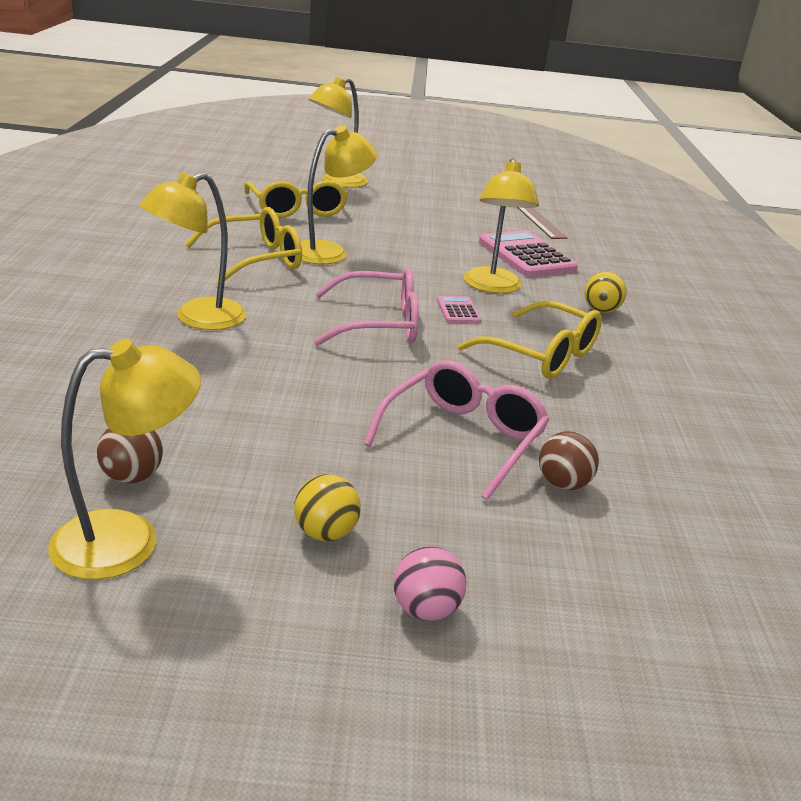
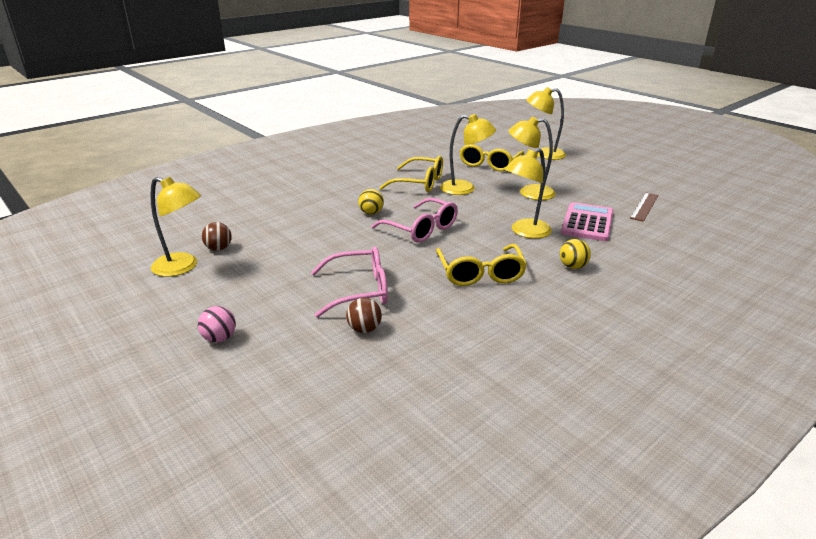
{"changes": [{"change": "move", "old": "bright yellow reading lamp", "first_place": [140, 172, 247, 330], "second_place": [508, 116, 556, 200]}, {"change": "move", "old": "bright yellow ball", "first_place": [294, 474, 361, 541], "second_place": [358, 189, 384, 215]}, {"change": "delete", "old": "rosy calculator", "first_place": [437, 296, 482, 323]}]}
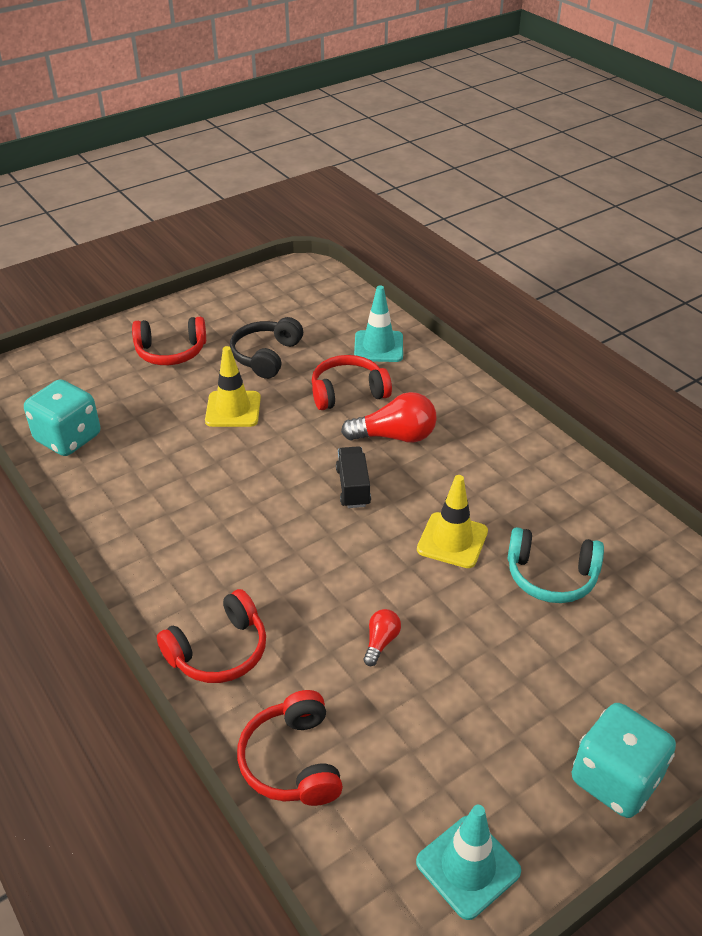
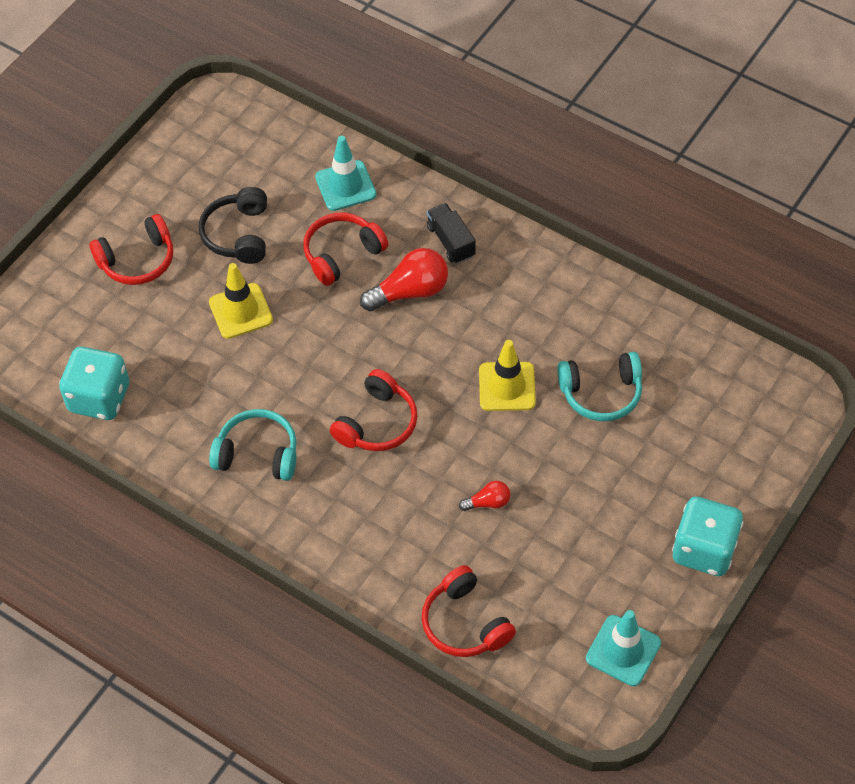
{"changes": [{"change": "move", "old": "scarlet headphones", "first_place": [157, 589, 266, 683], "second_place": [330, 369, 417, 451]}, {"change": "move", "old": "ebony lorry", "first_place": [336, 446, 371, 508], "second_place": [427, 203, 476, 264]}, {"change": "rotate", "old": "scarlet light bulb", "first_place": [363, 609, 401, 666], "second_place": [459, 481, 510, 511], "degrees": 75}, {"change": "insert", "new": "teal headphones", "second_place": [209, 409, 297, 481]}]}
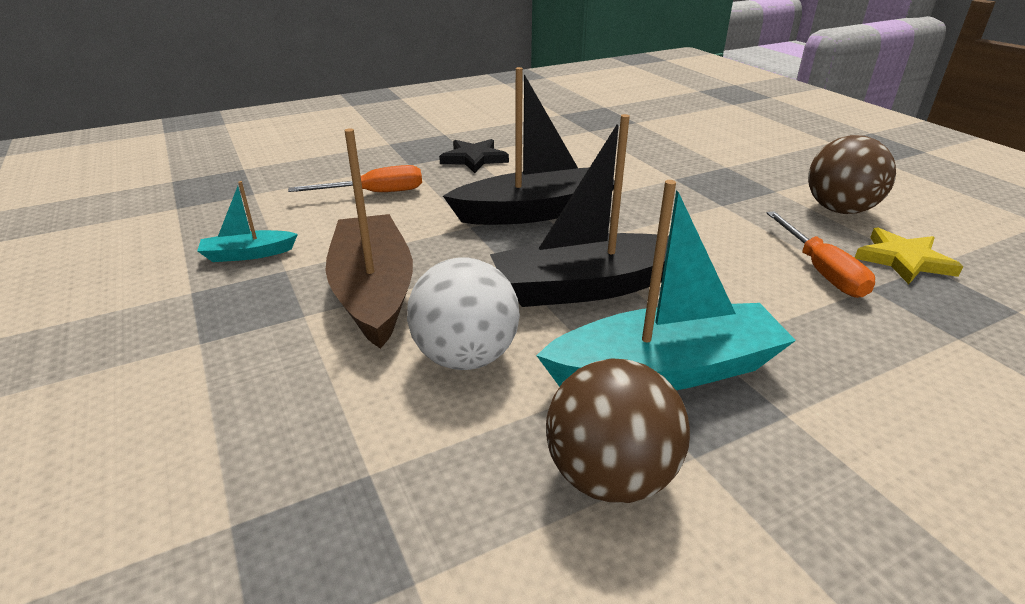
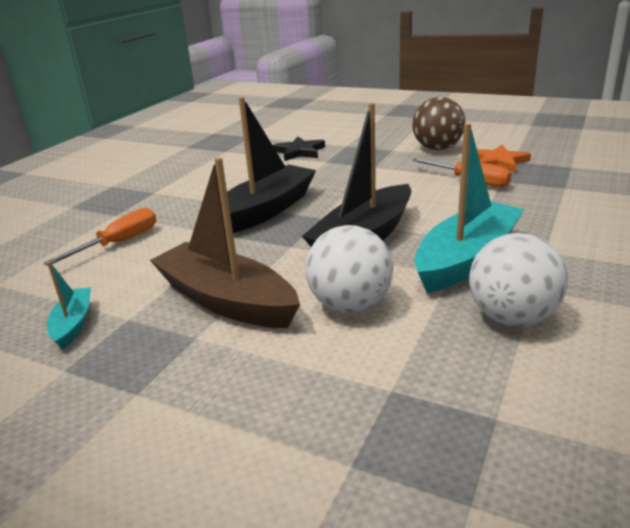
{"changes": [{"change": "rotate", "old": "teal sailboat", "first_place": [197, 181, 298, 262], "second_place": [47, 261, 91, 350], "degrees": 135}, {"change": "move", "old": "ebony five-pointed star", "first_place": [439, 139, 509, 173], "second_place": [273, 137, 325, 161]}, {"change": "recolor", "old": "russet ball", "new": "snow-white ball", "first_place": [546, 358, 690, 503], "second_place": [469, 233, 568, 326]}, {"change": "recolor", "old": "bright yellow five-pointed star", "new": "bright orange five-pointed star", "first_place": [855, 228, 963, 284], "second_place": [477, 145, 531, 172]}]}
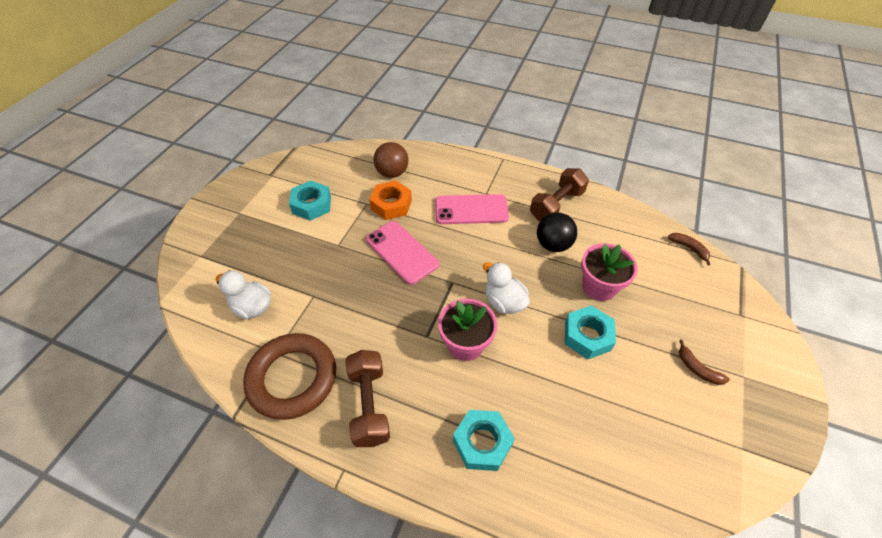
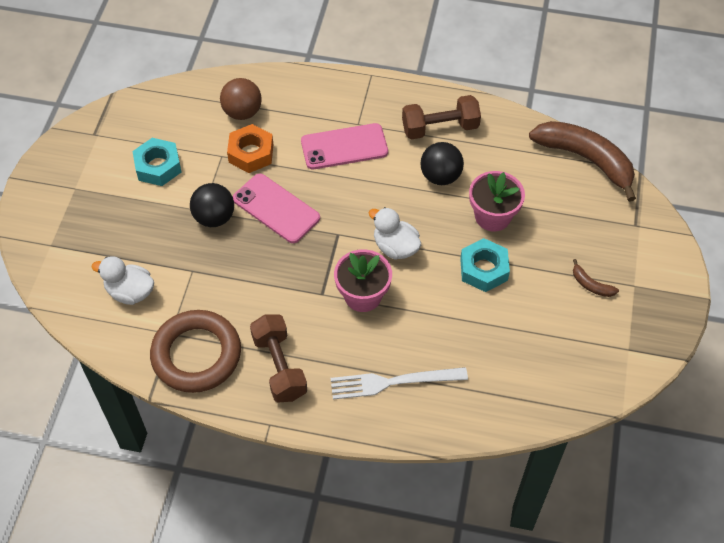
{"changes": [{"change": "replace", "old": "teal hexagon nut", "new": "snow-white fork", "first_place": [453, 410, 515, 471], "second_place": [331, 367, 468, 399]}, {"change": "rotate", "old": "russet free weight", "first_place": [530, 168, 589, 221], "second_place": [402, 95, 481, 140], "degrees": 45}, {"change": "resize", "old": "russet banana", "first_place": [668, 233, 711, 266], "second_place": [529, 121, 636, 202], "factor": 2.42}, {"change": "insert", "new": "ebony ball", "second_place": [190, 183, 234, 227]}]}
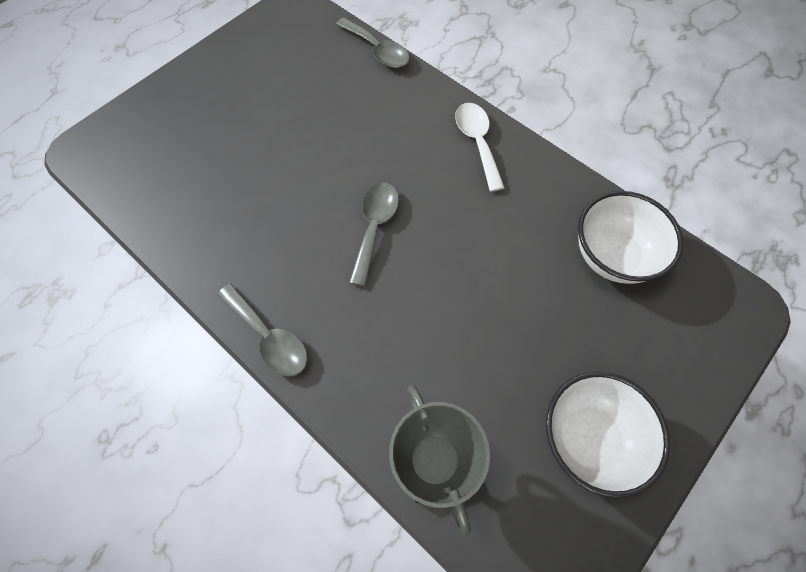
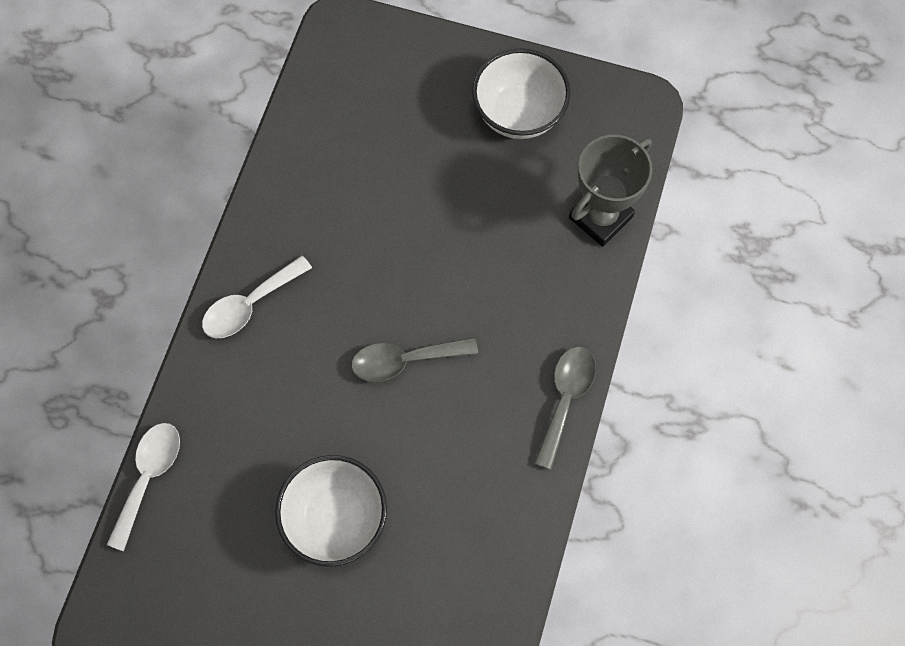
{"changes": [{"change": "recolor", "old": "ash-grey teaspoon", "new": "snow-white teaspoon", "first_place": [336, 17, 410, 68], "second_place": [107, 423, 180, 551]}, {"change": "move", "old": "snow-white deep dish", "first_place": [578, 191, 683, 284], "second_place": [275, 455, 387, 567]}]}
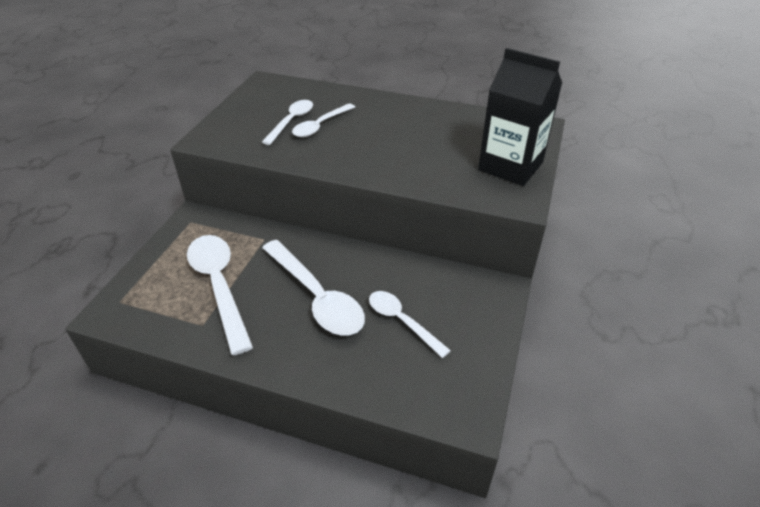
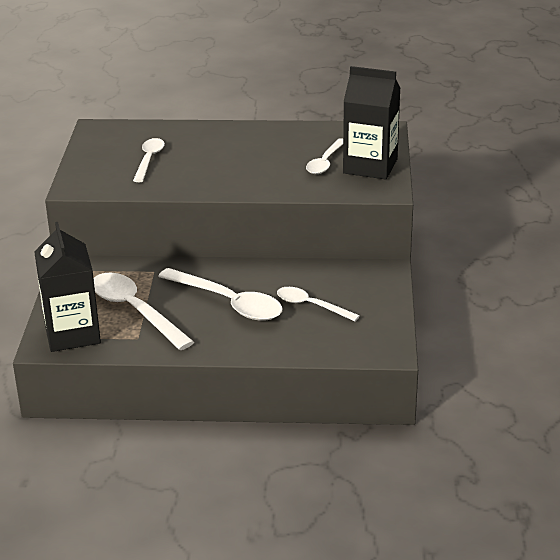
{"changes": [{"change": "move", "old": "snow-white teaspoon", "first_place": [292, 103, 355, 137], "second_place": [306, 138, 343, 174]}, {"change": "insert", "new": "ebony carton", "second_place": [34, 222, 101, 352]}]}
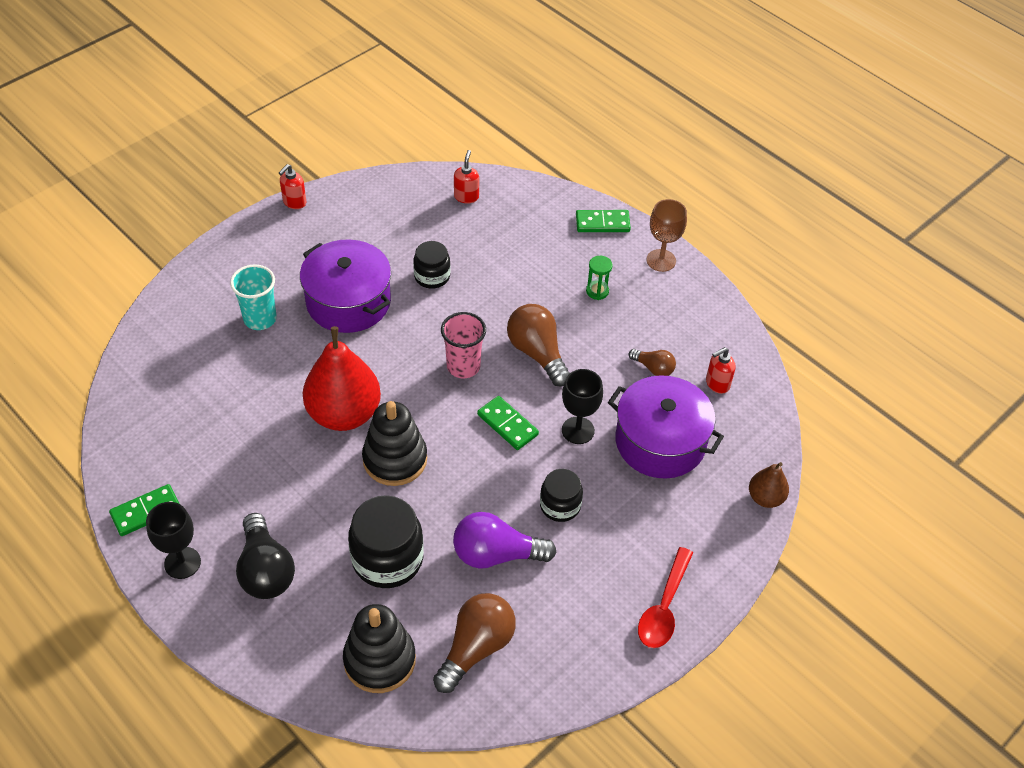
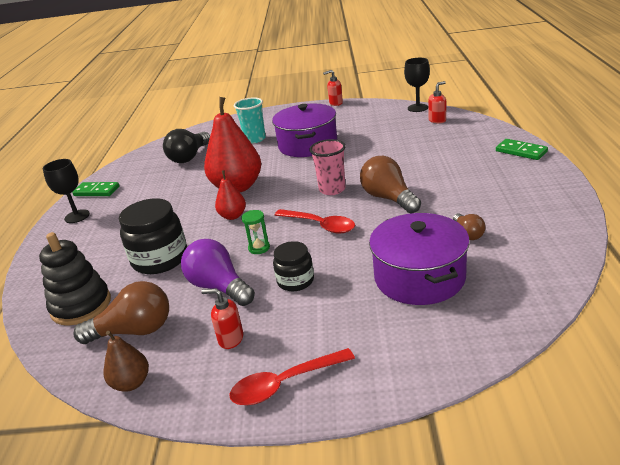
{"changes": [{"change": "move", "old": "ebony light bulb", "first_place": [236, 513, 295, 599], "second_place": [163, 129, 210, 163]}, {"change": "replace", "old": "ebony stacking toy", "new": "scarlet pear", "first_place": [362, 401, 427, 486], "second_place": [215, 170, 246, 220]}, {"change": "delete", "old": "ebony preserve jar", "first_place": [413, 241, 451, 289]}, {"change": "replace", "old": "emerald domino", "new": "scarlet teaspoon", "first_place": [477, 396, 539, 450], "second_place": [275, 209, 355, 234]}, {"change": "rotate", "old": "russet light bulb", "first_place": [507, 304, 570, 387], "second_place": [360, 156, 421, 213], "degrees": -45}, {"change": "move", "old": "ebony wine glass", "first_place": [562, 369, 603, 444], "second_place": [404, 58, 430, 112]}, {"change": "move", "old": "emerald sandglass", "first_place": [586, 256, 613, 300], "second_place": [241, 210, 270, 254]}, {"change": "delete", "old": "russet wine glass", "first_place": [647, 199, 687, 272]}, {"change": "move", "old": "scarlet pump bottle", "first_place": [706, 347, 736, 394], "second_place": [201, 288, 244, 349]}, {"change": "move", "old": "russet pear", "first_place": [749, 462, 789, 508], "second_place": [103, 331, 149, 392]}]}
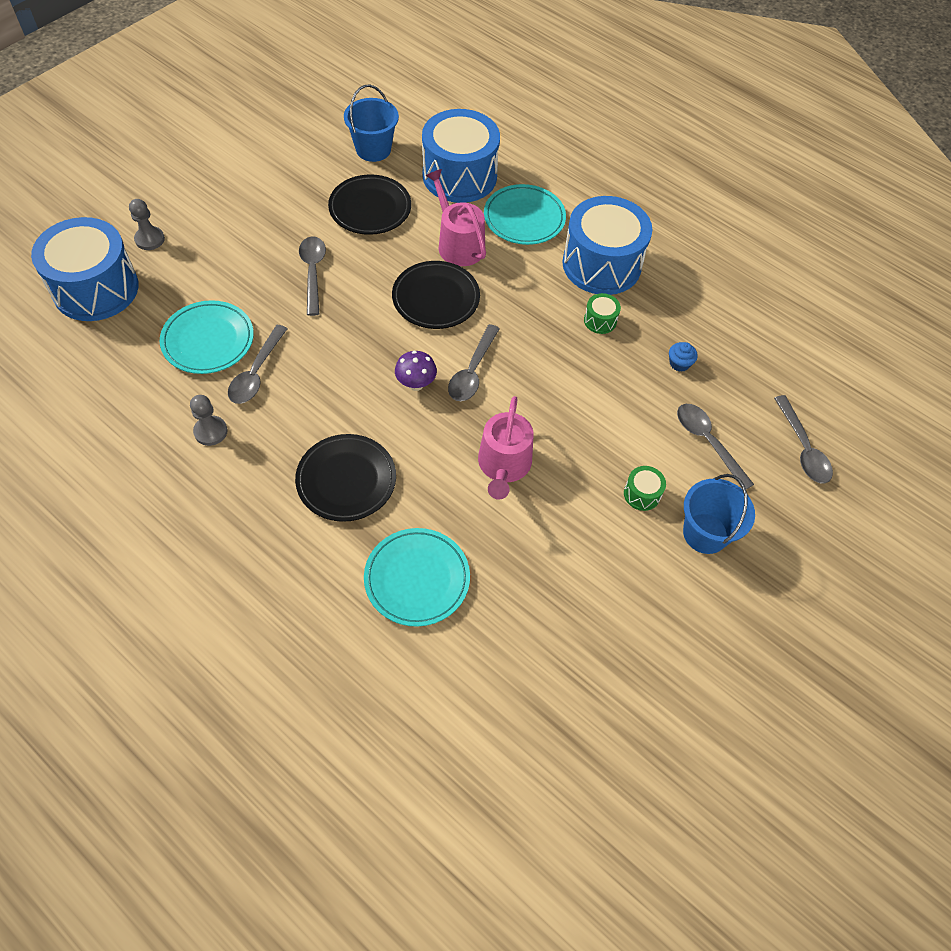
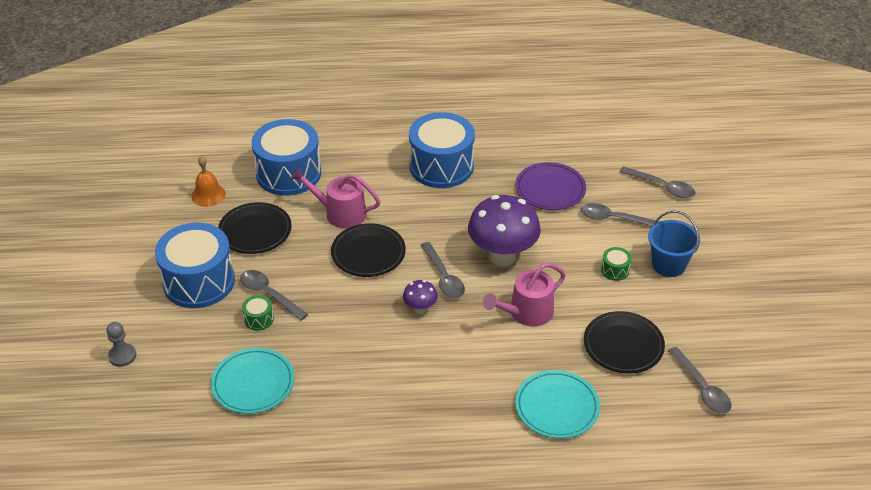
{"changes": [{"change": "move", "old": "royal blue snare drum", "first_place": [31, 217, 139, 321], "second_place": [155, 223, 235, 308]}, {"change": "delete", "old": "ash-grey pawn", "first_place": [190, 395, 228, 446]}, {"change": "move", "old": "ash-grey teaspoon", "first_place": [228, 325, 288, 404], "second_place": [668, 347, 732, 414]}, {"change": "move", "old": "ebony dinner plate", "first_place": [295, 434, 396, 522], "second_place": [584, 311, 665, 374]}, {"change": "replace", "old": "royal blue pail", "new": "bright orange bell", "first_place": [344, 84, 399, 162], "second_place": [191, 156, 226, 207]}, {"change": "rotate", "old": "rosy watering can", "first_place": [478, 396, 534, 500], "second_place": [483, 263, 566, 327], "degrees": 90}, {"change": "delete", "old": "teal dinner plate", "first_place": [484, 184, 566, 245]}, {"change": "move", "old": "emerald snare drum", "first_place": [584, 293, 621, 334], "second_place": [242, 295, 274, 331]}, {"change": "replace", "old": "royal blue cupcake", "new": "purple dinner plate", "first_place": [669, 342, 698, 372], "second_place": [516, 162, 586, 210]}, {"change": "insert", "new": "purple fungus", "second_place": [468, 195, 541, 266]}]}
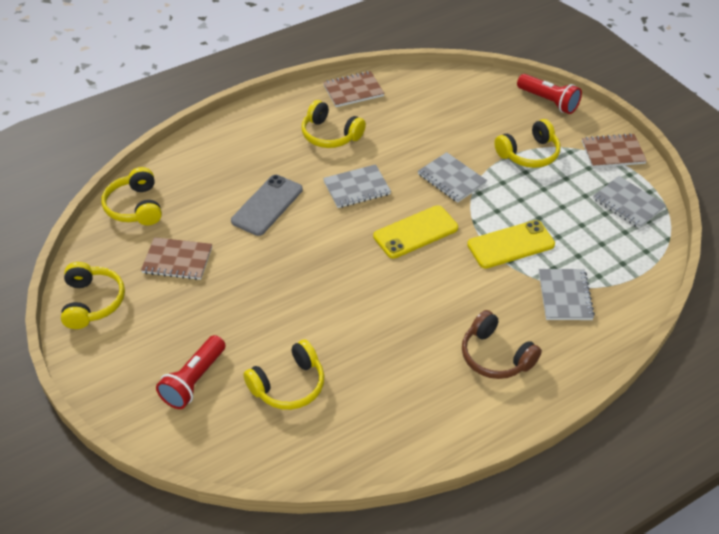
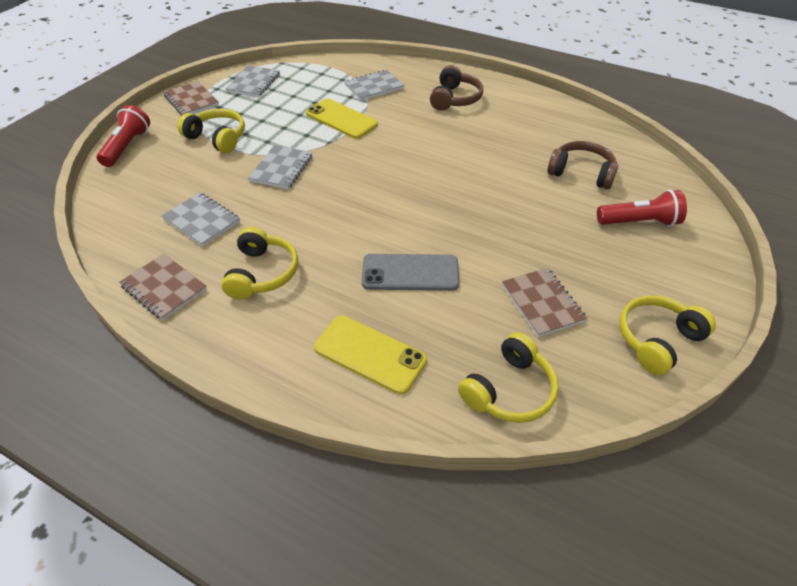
{"changes": [{"change": "recolor", "old": "bright yellow headphones", "new": "russet headphones", "first_place": [243, 340, 324, 410], "second_place": [547, 141, 618, 189]}, {"change": "move", "old": "ash-grey exercise book", "first_place": [323, 164, 391, 208], "second_place": [161, 192, 240, 247]}, {"change": "move", "old": "bright yellow mobile phone", "first_place": [373, 205, 458, 259], "second_place": [314, 316, 427, 394]}]}
